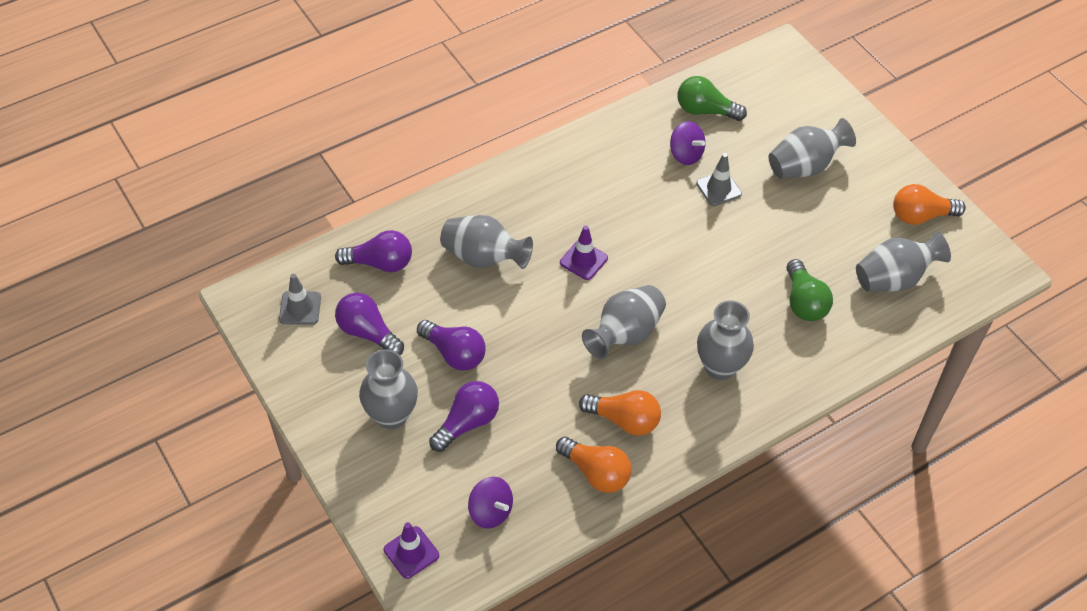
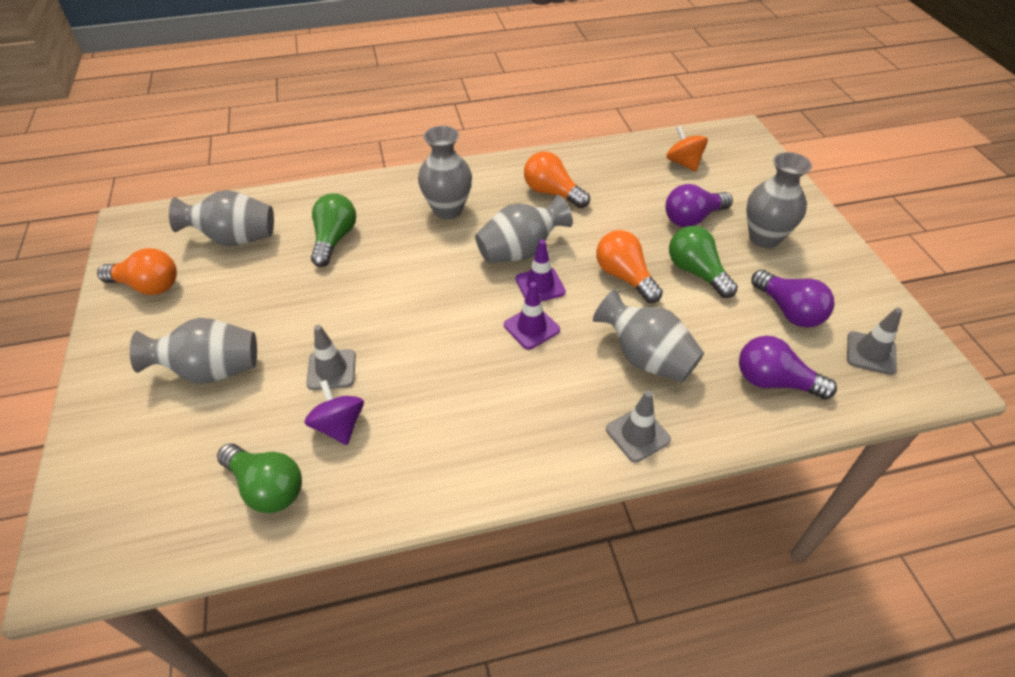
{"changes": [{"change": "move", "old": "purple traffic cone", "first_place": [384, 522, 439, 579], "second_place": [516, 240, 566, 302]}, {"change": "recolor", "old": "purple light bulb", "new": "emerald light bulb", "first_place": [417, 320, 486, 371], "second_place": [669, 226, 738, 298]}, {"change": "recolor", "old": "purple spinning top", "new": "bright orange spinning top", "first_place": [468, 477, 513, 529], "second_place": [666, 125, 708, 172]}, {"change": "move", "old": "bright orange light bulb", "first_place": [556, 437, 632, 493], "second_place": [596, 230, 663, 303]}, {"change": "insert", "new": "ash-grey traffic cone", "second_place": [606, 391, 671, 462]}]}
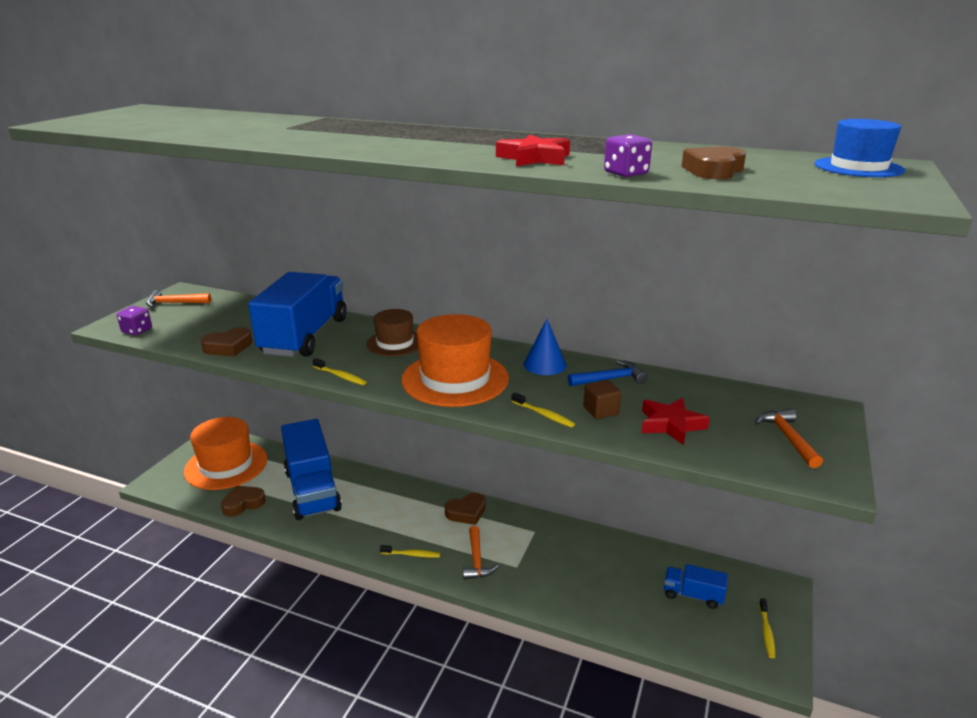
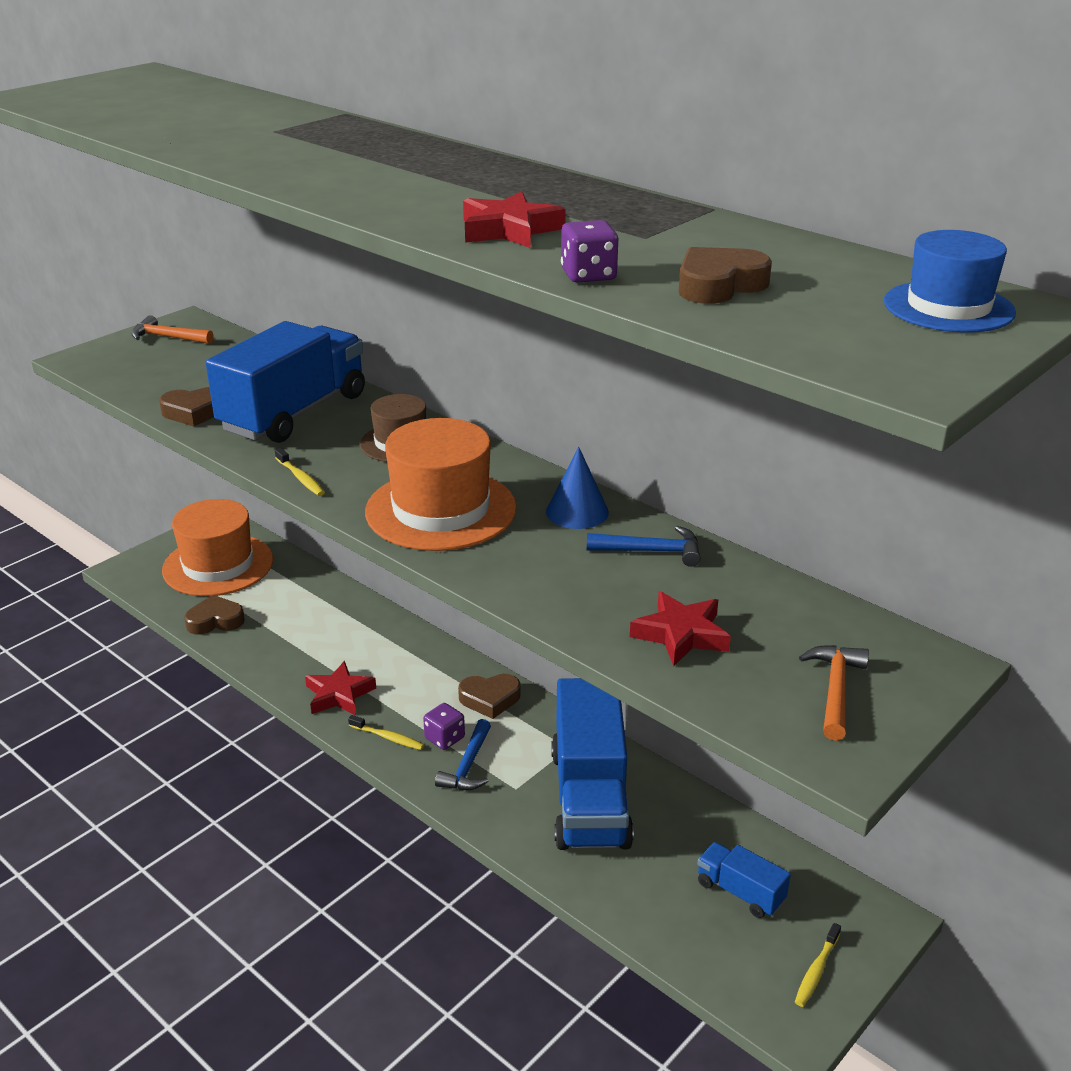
{"changes": [{"change": "move", "old": "purple dice", "first_place": [117, 306, 152, 335], "second_place": [423, 703, 465, 750]}, {"change": "move", "old": "royal blue lorry", "first_place": [281, 419, 342, 520], "second_place": [551, 678, 634, 850]}, {"change": "recolor", "old": "bright orange carpenter's hammer", "new": "royal blue carpenter's hammer", "first_place": [463, 526, 498, 579], "second_place": [435, 719, 491, 790]}, {"change": "delete", "old": "bright yellow dental brush", "first_place": [511, 392, 575, 428]}, {"change": "delete", "old": "russet block", "first_place": [583, 380, 621, 419]}, {"change": "insert", "new": "scarlet five-pointed star", "second_place": [305, 661, 376, 715]}]}
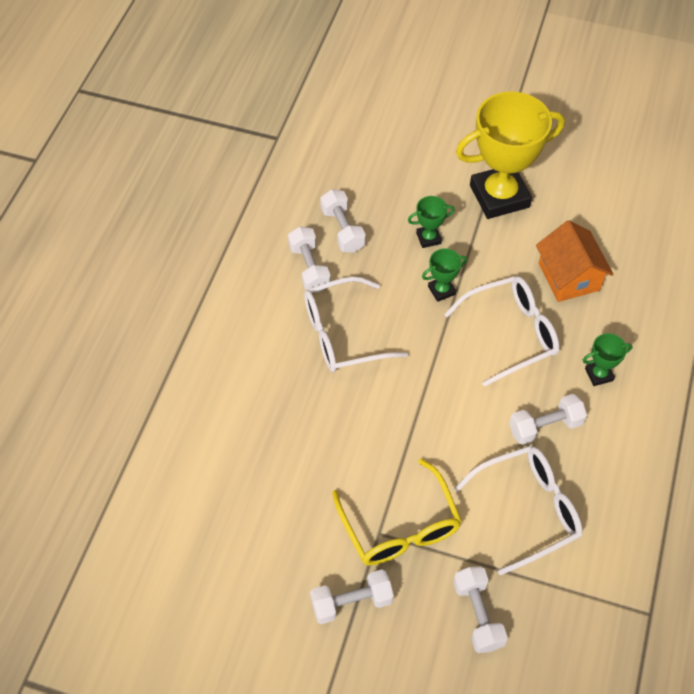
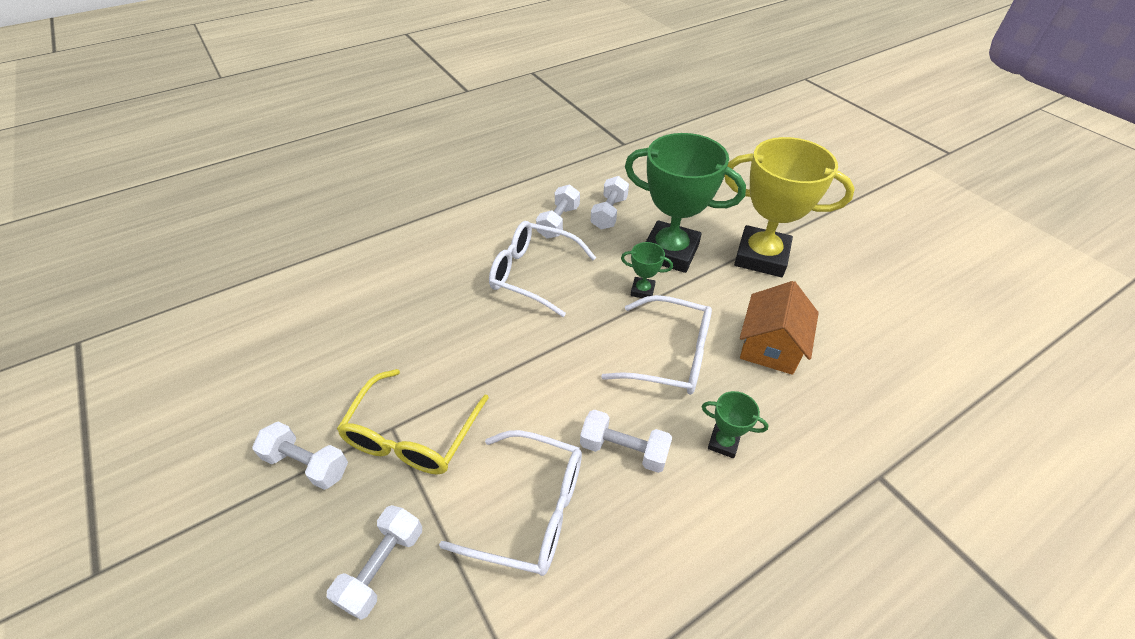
{"changes": [{"change": "resize", "old": "emerald prize cup", "first_place": [408, 196, 455, 248], "second_place": [625, 133, 746, 273], "factor": 2.35}]}
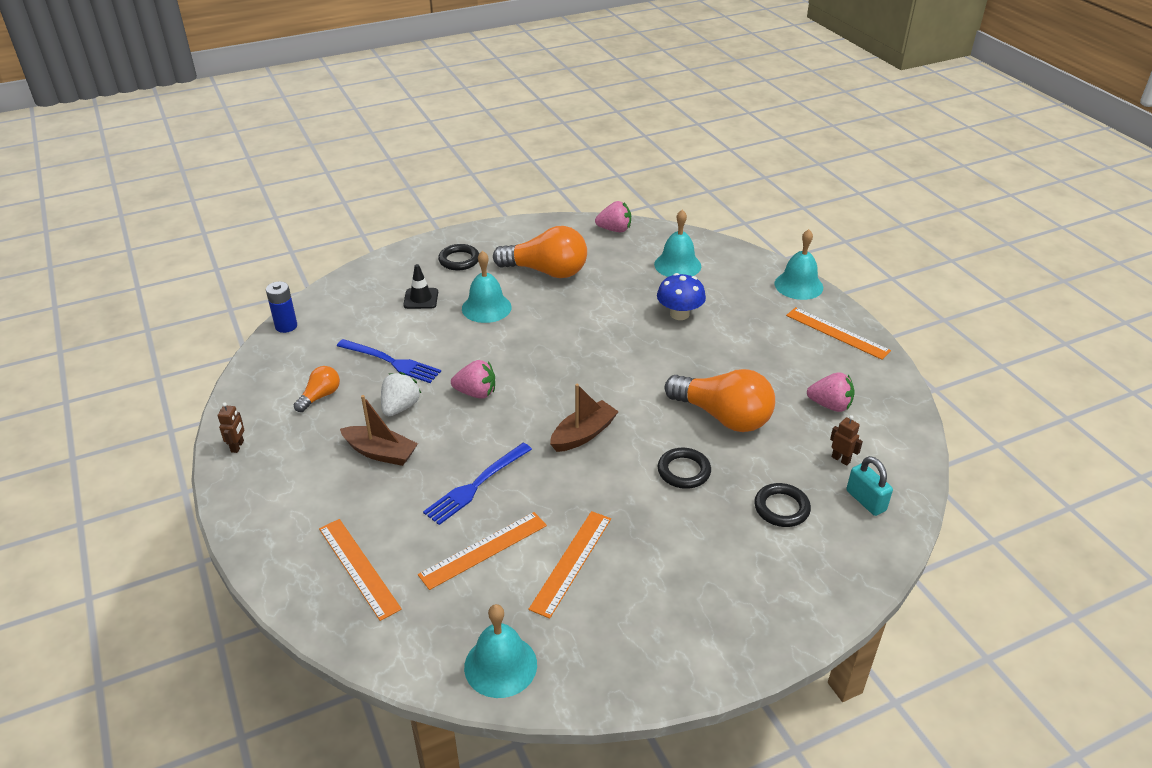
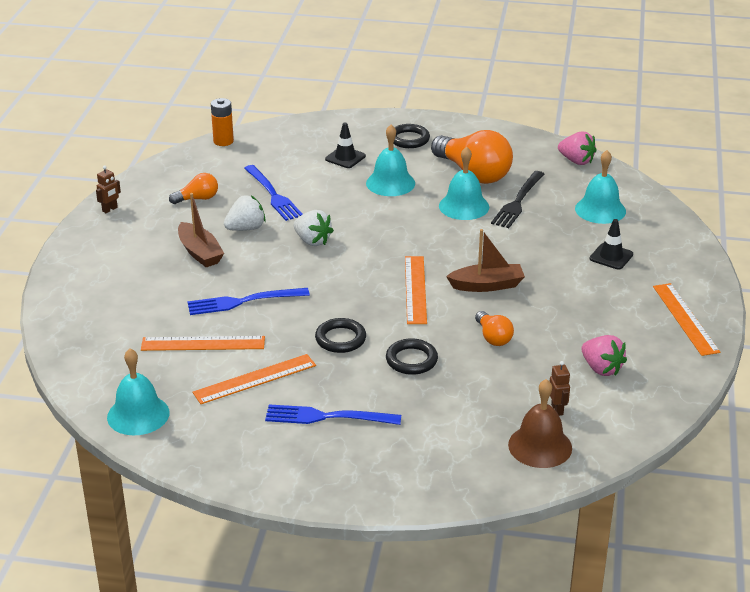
{"changes": [{"change": "recolor", "old": "royal blue AA battery", "new": "bright orange AA battery", "first_place": [266, 281, 297, 333], "second_place": [211, 98, 234, 146]}, {"change": "move", "old": "bright orange measuring stick", "first_place": [319, 519, 402, 621], "second_place": [405, 256, 427, 324]}, {"change": "recolor", "old": "rosy strawberry", "new": "snow-white strawberry", "first_place": [451, 360, 495, 399], "second_place": [294, 210, 334, 246]}, {"change": "move", "old": "russet sailboat", "first_place": [550, 384, 619, 452], "second_place": [446, 229, 525, 292]}, {"change": "delete", "old": "royal blue fungus", "first_place": [657, 273, 706, 320]}, {"change": "resize", "old": "bright orange light bulb", "first_place": [665, 369, 775, 432], "second_place": [475, 311, 514, 346], "factor": 0.5}, {"change": "move", "old": "ebony hoop", "first_place": [754, 483, 811, 527], "second_place": [315, 318, 366, 353]}, {"change": "move", "old": "teal bell", "first_place": [775, 229, 823, 300], "second_place": [439, 147, 489, 220]}, {"change": "replace", "old": "teal lock", "new": "russet bell", "first_place": [846, 456, 893, 516], "second_place": [508, 379, 572, 468]}, {"change": "insert", "new": "royal blue fork", "second_place": [265, 404, 401, 425]}, {"change": "insert", "new": "ebony fork", "second_place": [491, 171, 544, 228]}, {"change": "insert", "new": "ebony traffic cone", "second_place": [590, 219, 633, 270]}]}
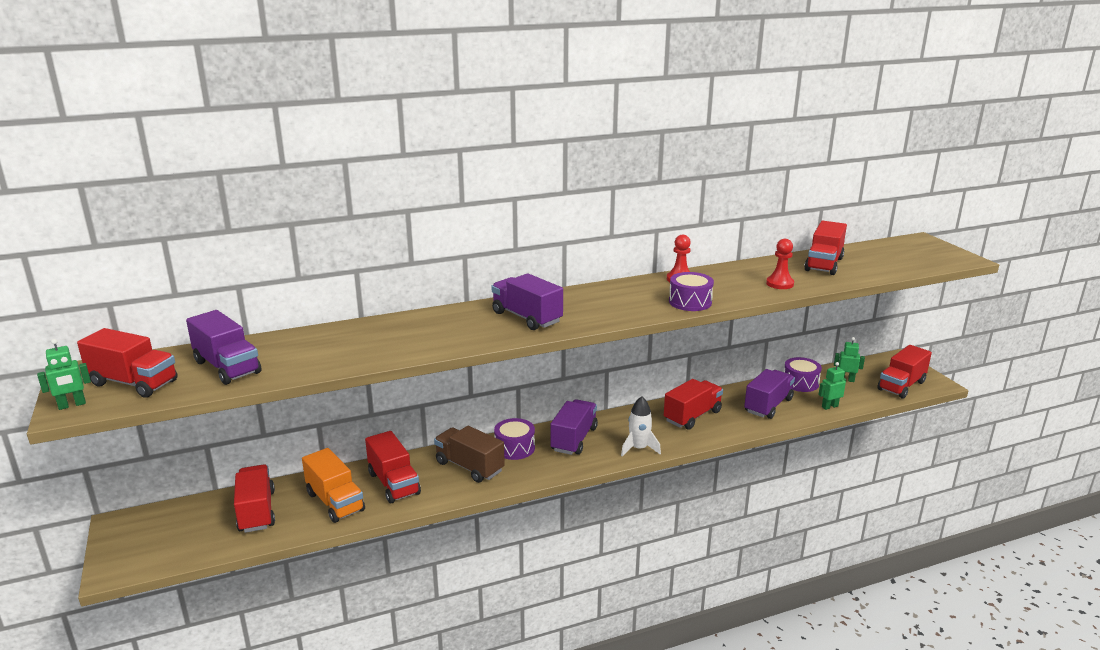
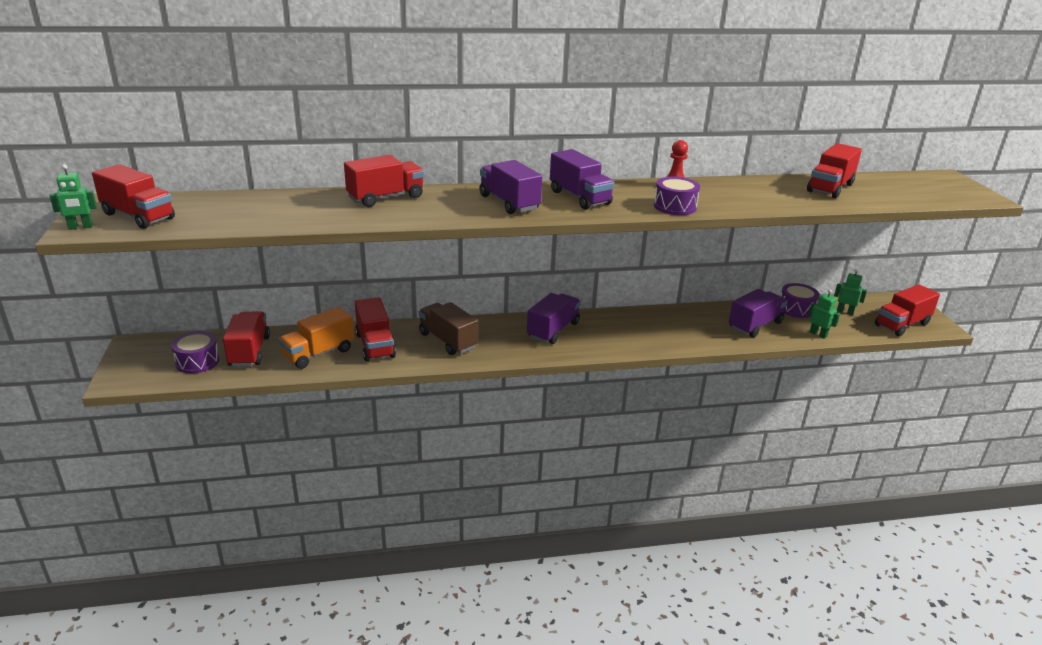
{"changes": [{"change": "move", "old": "purple lorry", "first_place": [186, 310, 262, 385], "second_place": [550, 149, 615, 210]}, {"change": "rotate", "old": "bright orange lorry", "first_place": [302, 448, 365, 523], "second_place": [278, 307, 354, 369], "degrees": 75}, {"change": "move", "old": "purple snare drum", "first_place": [494, 418, 535, 460], "second_place": [171, 331, 220, 374]}, {"change": "delete", "old": "snow-white spaceship", "first_place": [621, 396, 661, 456]}, {"change": "move", "old": "scarlet lorry", "first_place": [664, 379, 723, 430], "second_place": [344, 155, 424, 207]}, {"change": "delete", "old": "scarlet pawn", "first_place": [766, 239, 794, 289]}, {"change": "rotate", "old": "emerald toy robot", "first_place": [818, 362, 846, 410], "second_place": [808, 289, 840, 339], "degrees": 60}]}
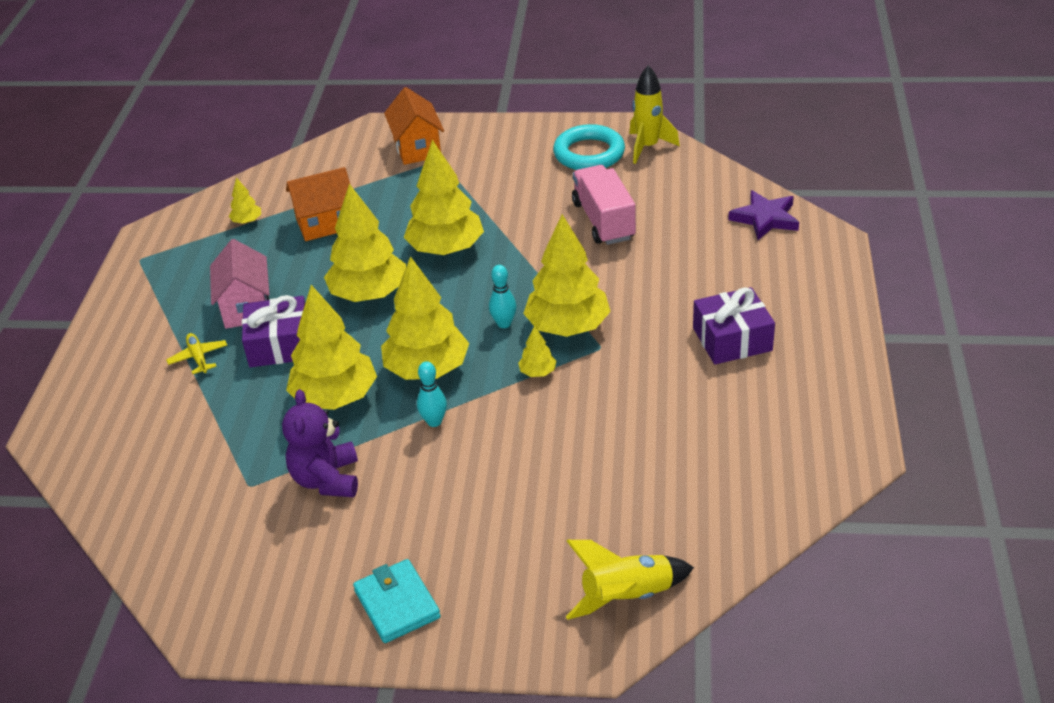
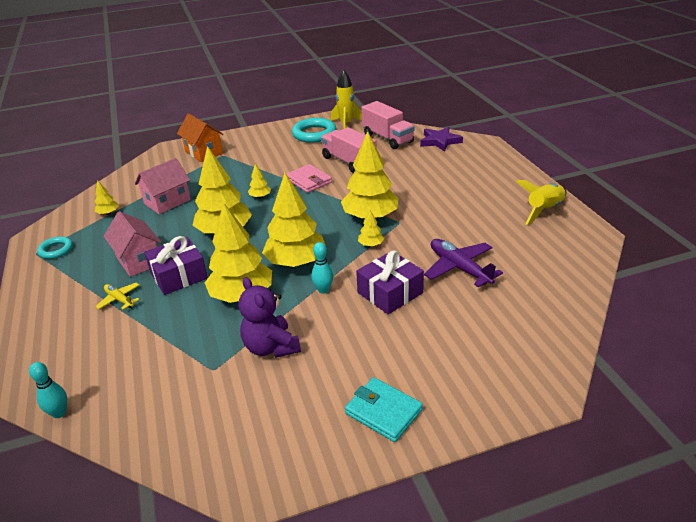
{"changes": [{"change": "recolor", "old": "bright orange toy house", "new": "rosy toy house", "first_place": [286, 167, 350, 241], "second_place": [135, 158, 191, 214]}, {"change": "resize", "old": "bright yellow tree", "first_place": [404, 140, 484, 255], "second_place": [248, 164, 271, 198], "factor": 0.43}, {"change": "move", "old": "teal bowling pin", "first_place": [489, 265, 517, 328], "second_place": [29, 362, 67, 418]}, {"change": "move", "old": "bright yellow spaceship", "first_place": [566, 540, 694, 620], "second_place": [516, 180, 566, 225]}, {"change": "move", "old": "purple gift", "first_place": [693, 287, 775, 365], "second_place": [356, 250, 424, 314]}, {"change": "insert", "new": "teal hoop", "second_place": [37, 236, 73, 259]}, {"change": "insert", "new": "rosy billfold", "second_place": [286, 164, 332, 193]}, {"change": "insert", "new": "rosy lorry", "second_place": [361, 101, 415, 149]}, {"change": "insert", "new": "purple toy plane", "second_place": [424, 239, 503, 287]}]}
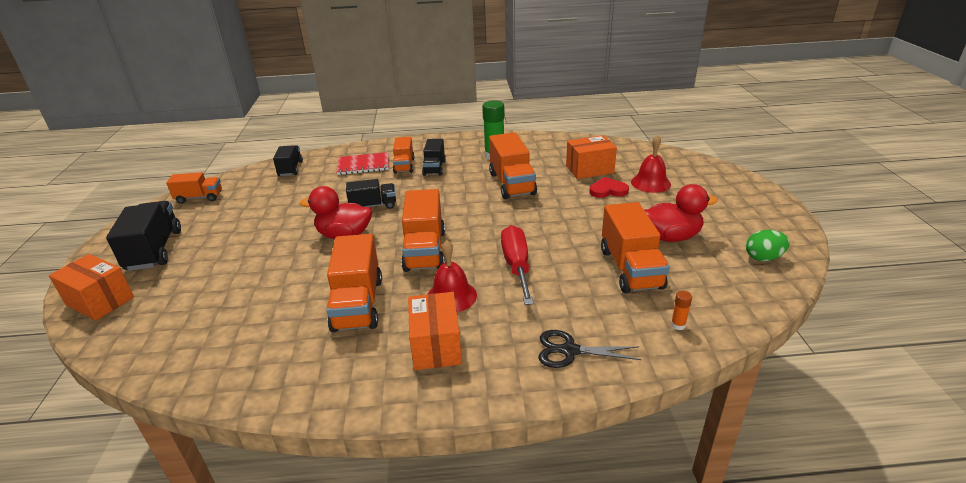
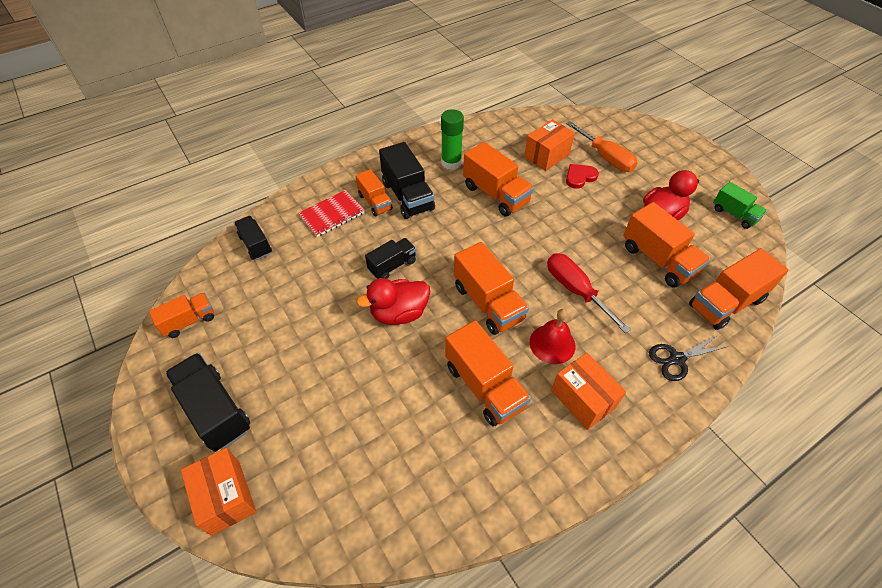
{"changes": [{"change": "rotate", "old": "bright orange parcel", "first_place": [49, 254, 134, 321], "second_place": [181, 448, 256, 536], "degrees": 60}, {"change": "resize", "old": "ebony lorry", "first_place": [422, 139, 446, 176], "second_place": [379, 142, 435, 219], "factor": 1.63}, {"change": "replace", "old": "scarlet bell", "new": "bright orange flat screwdriver", "first_place": [631, 135, 671, 193], "second_place": [566, 121, 638, 172]}, {"change": "replace", "old": "bright orange glue", "new": "bright orange lorry", "first_place": [671, 291, 692, 330], "second_place": [689, 248, 789, 330]}, {"change": "replace", "old": "emerald toy egg", "new": "emerald lorry", "first_place": [746, 230, 790, 261], "second_place": [713, 182, 767, 229]}]}
